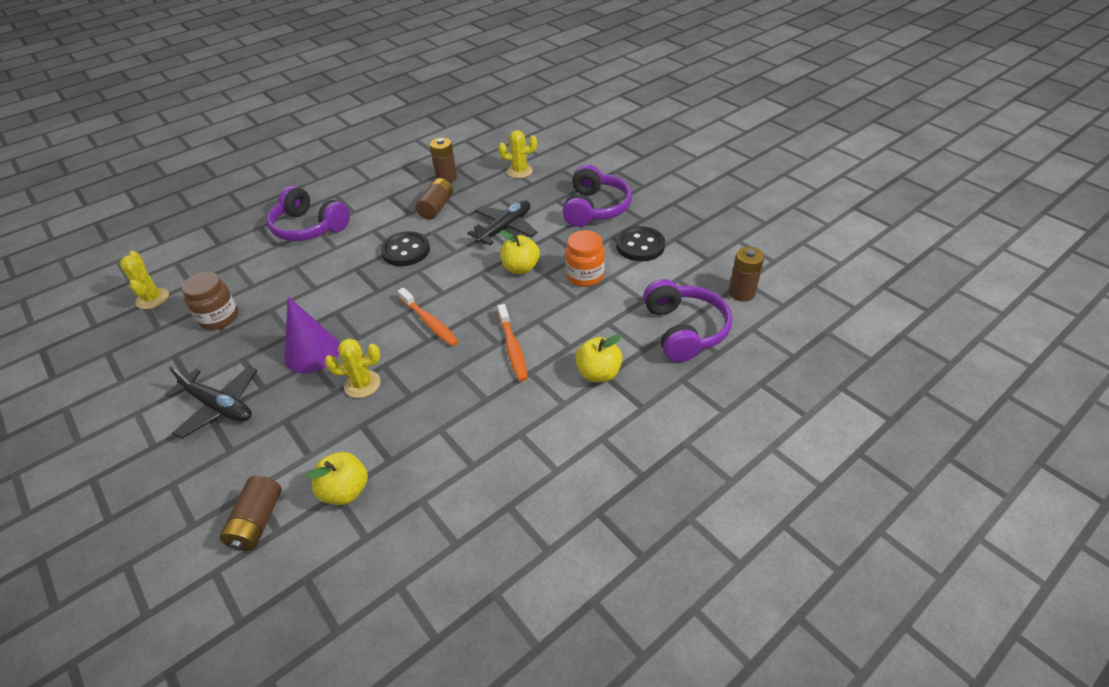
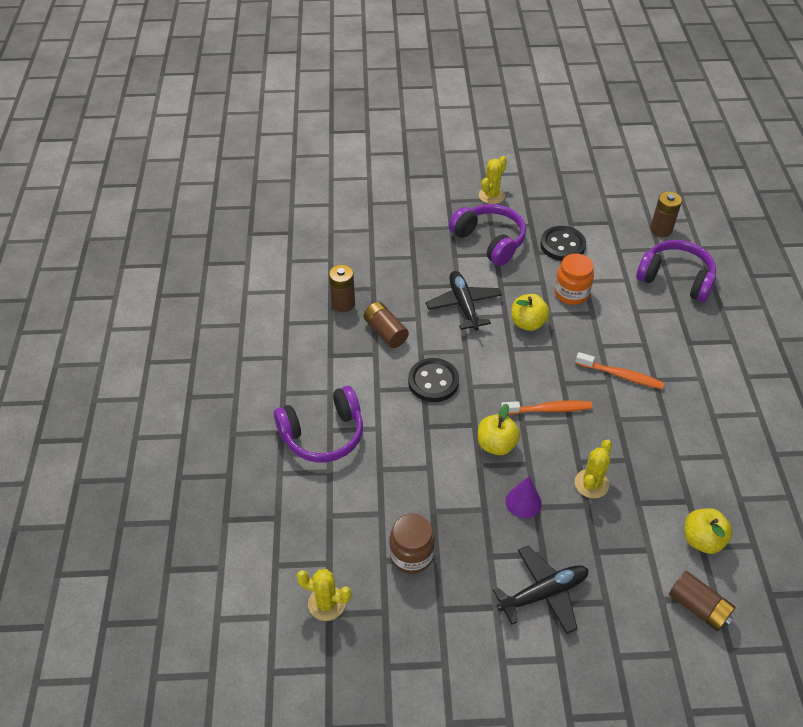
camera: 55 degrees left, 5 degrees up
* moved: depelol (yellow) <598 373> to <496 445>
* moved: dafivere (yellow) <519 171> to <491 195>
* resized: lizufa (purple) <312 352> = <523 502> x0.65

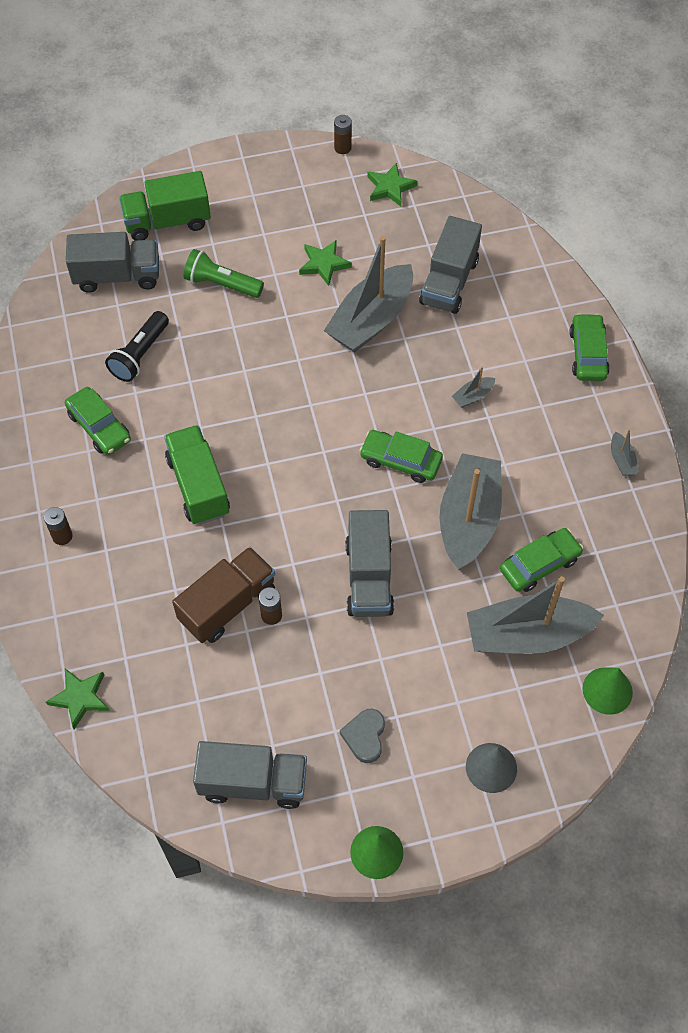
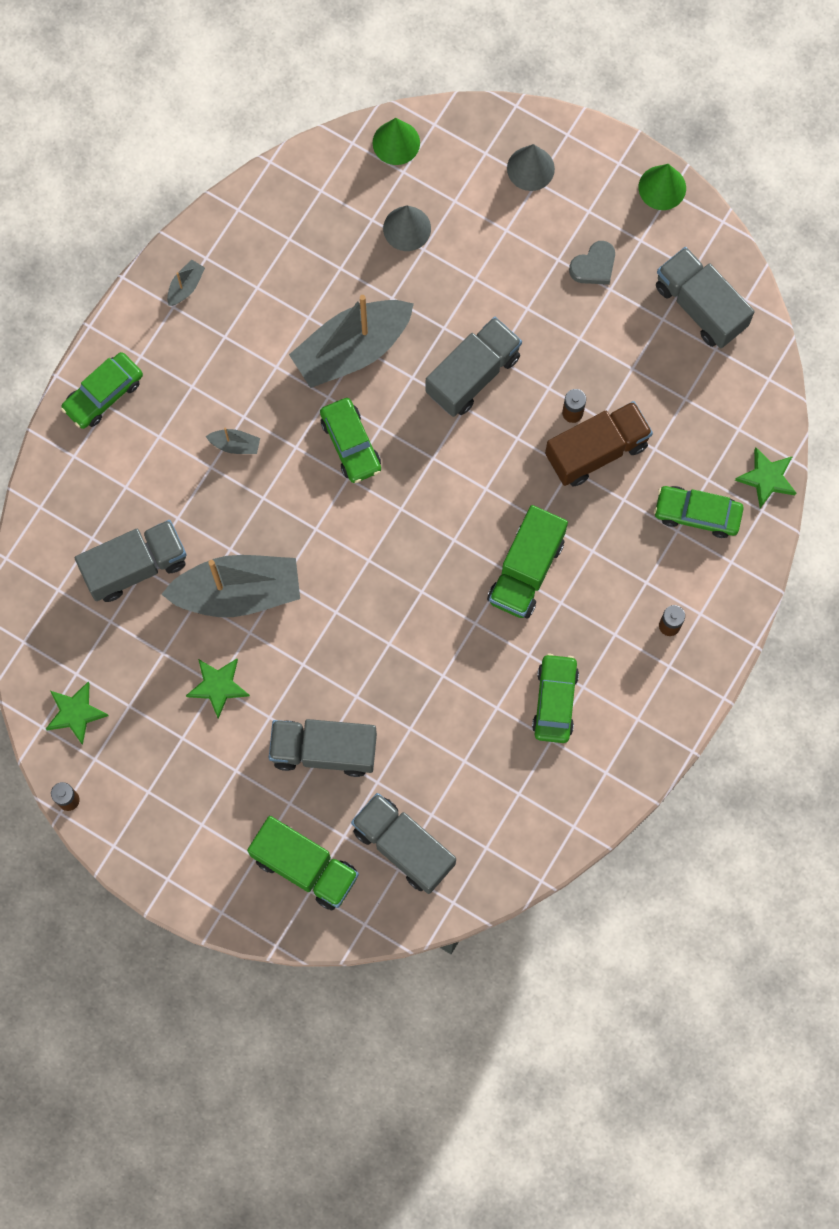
camera: 135 degrees left, 15 degrees up
* replaced: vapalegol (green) <221 284> to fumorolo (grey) <324 750>
* replaced: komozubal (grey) <527 635> to lizufa (grey) <407 228>
* turned: fumorolo (brown) <227 605> = <596 451> 150 degrees clockwise
* moved: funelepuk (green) <539 564> to <697 514>
* removed: vapalegol (black) <140 355>

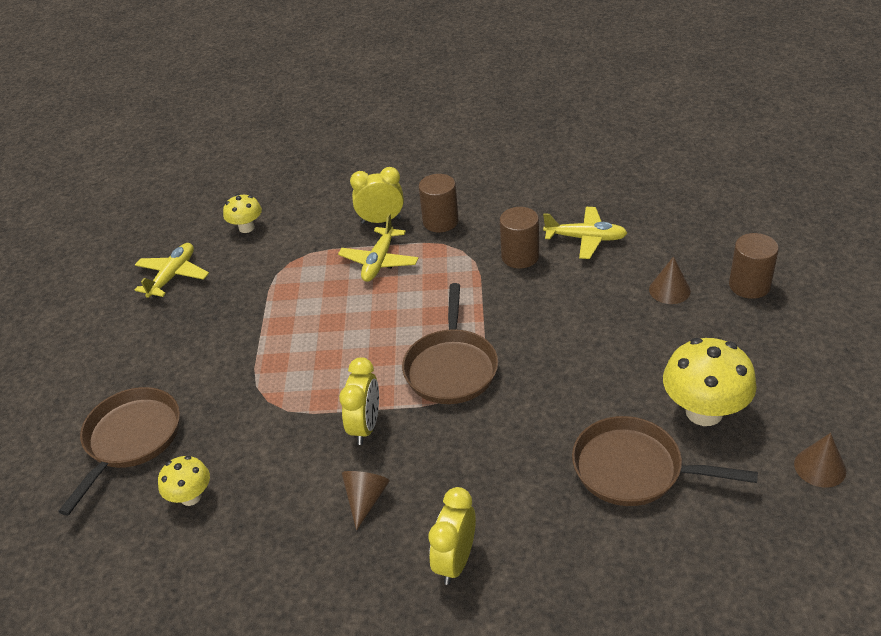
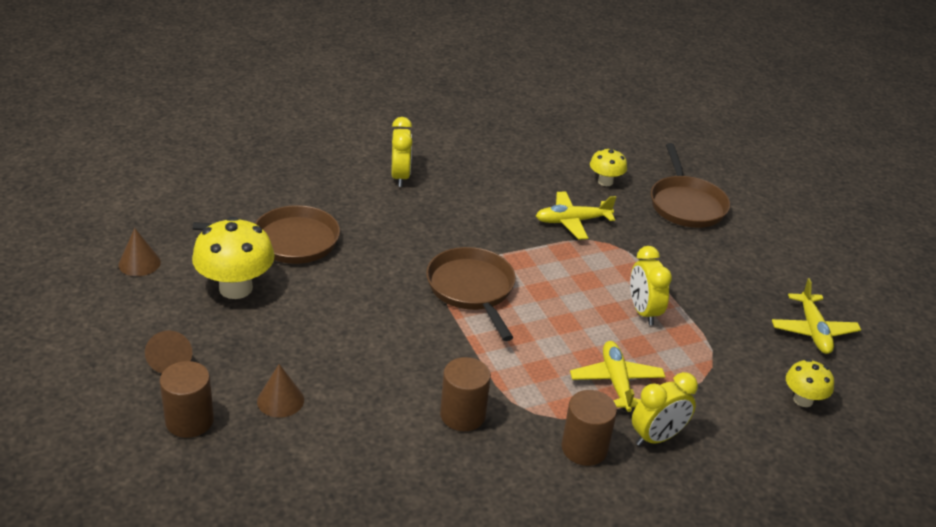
camera: 150 degrees right, 5 degrees down
* moved: lizufa (brown) <365 499> to <170 360>
* moved: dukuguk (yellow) <585 238> to <572 221>
* moved: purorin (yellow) <365 427> to <643 312>

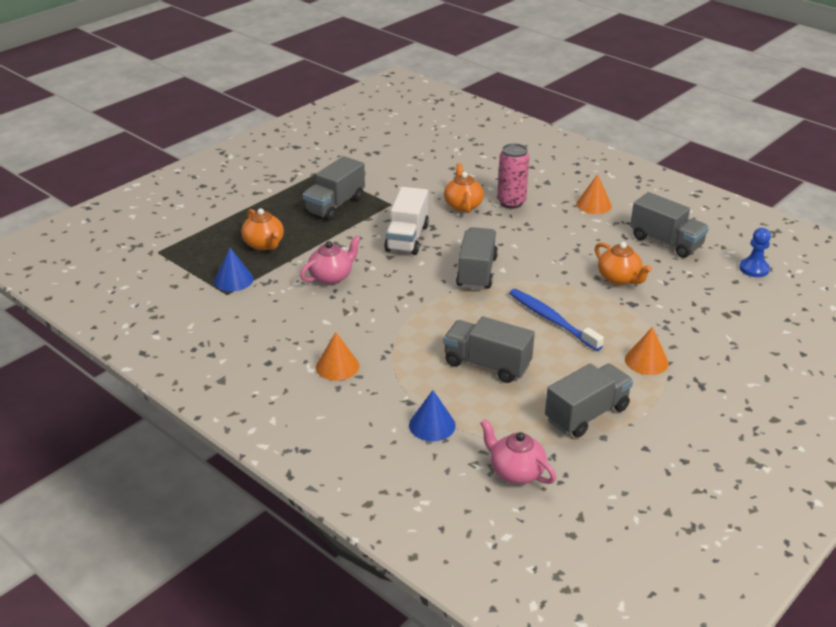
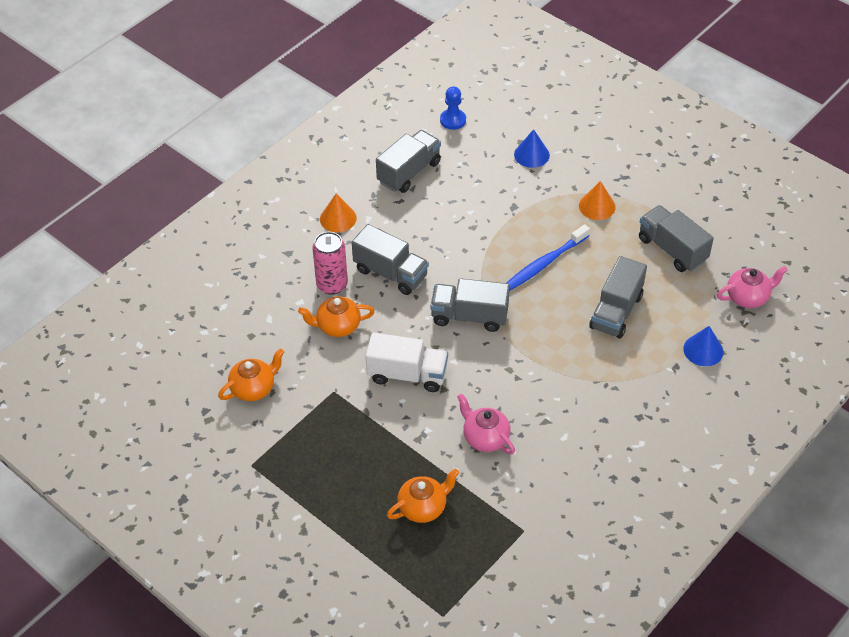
camera: 90 degrees left, 15 degrees up
* moved: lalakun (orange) <619 278> to <253 388>
* moved: fumorolo (grey) <334 205> to <390 273>
* moved: lizufa (blue) <233 280> to <531 155>
* turned: lalakun (pink) <515 472> = <748 297> 150 degrees counterclockwise
* removed: lizufa (orange) <337 366>

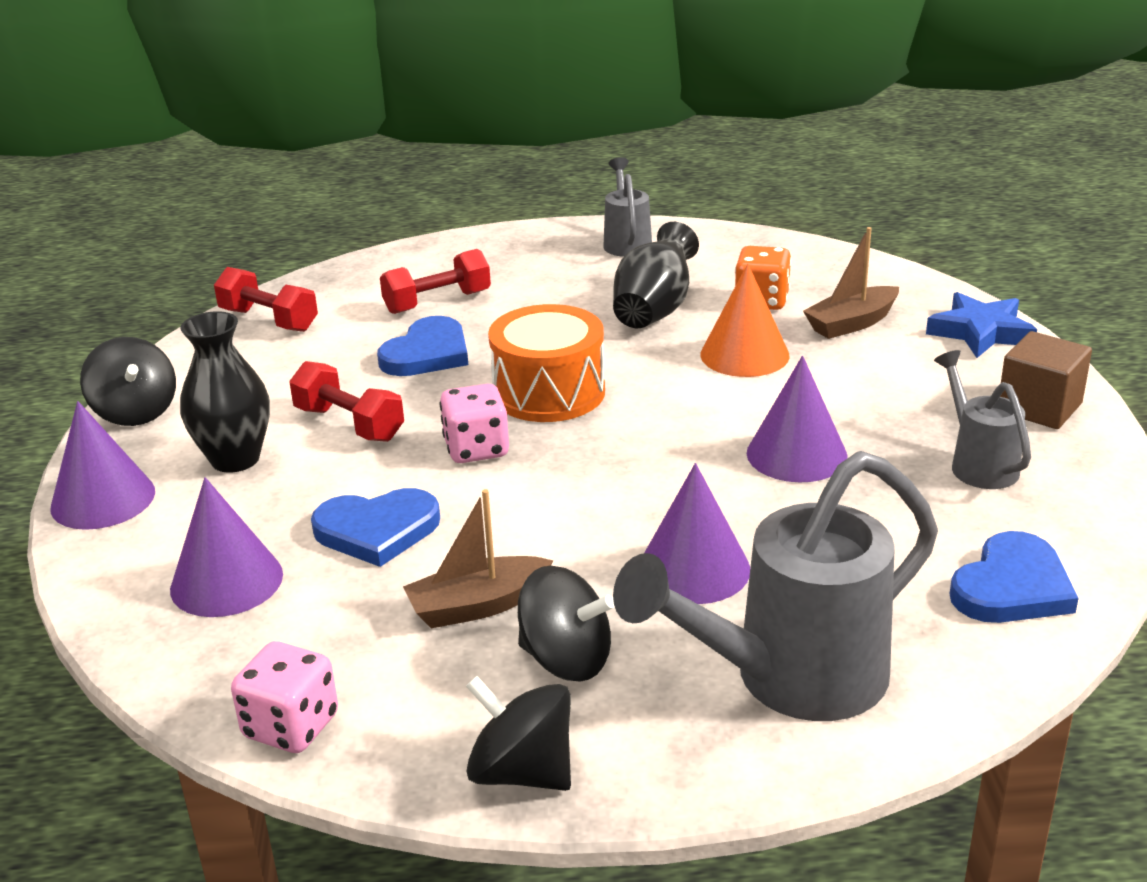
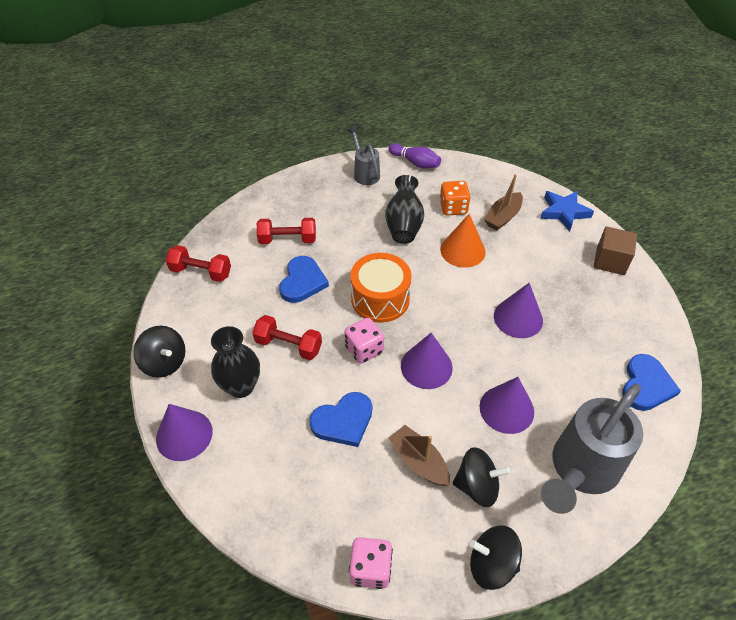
camera: 20 degrees left, 20 degrees up
* turned: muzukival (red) <437 302> = <287 239> 45 degrees clockwise
* added: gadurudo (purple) <415 163>
* turned: komozubal (brown) <477 606> = <419 461> 90 degrees clockwise
* moved: lizufa (purple) <226 581> to <426 366>
* removed: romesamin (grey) <978 463>

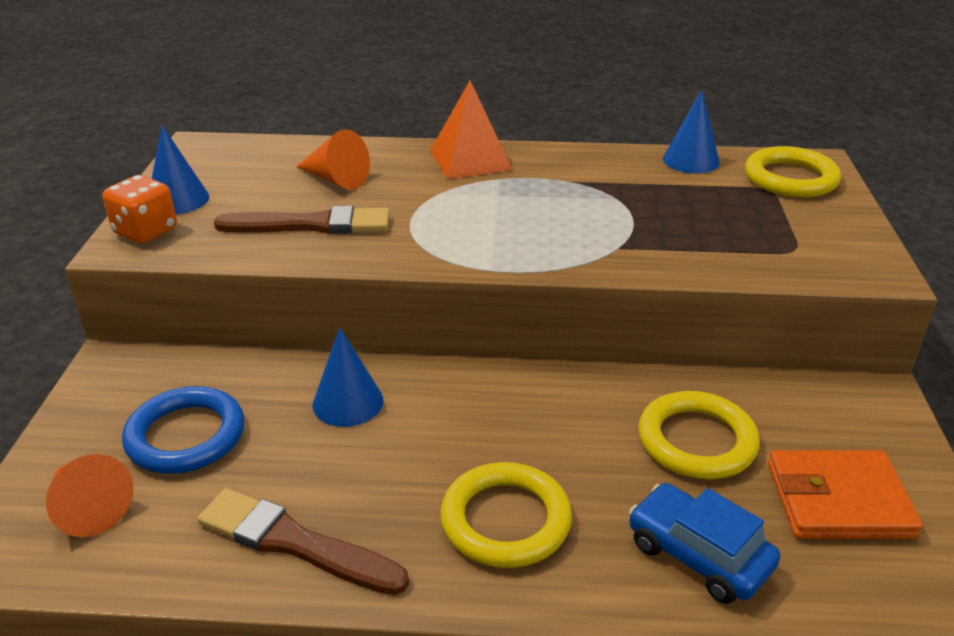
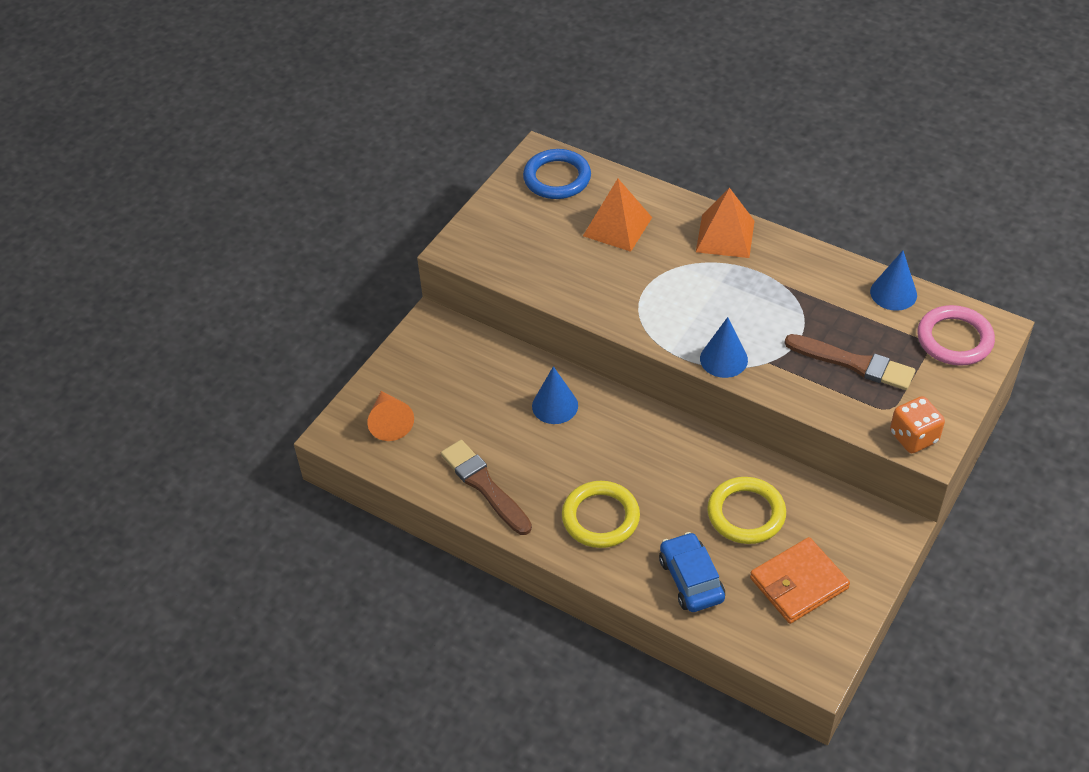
camera: 30 degrees right, 15 degrees up
* moved: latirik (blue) <186 436> to <557 178>
* replaced: lizufa (orange) <335 179> to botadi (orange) <617 226>
* moved: lizufa (blue) <178 199> to <723 359>
* turned: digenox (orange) <838 500> = <798 583> 60 degrees counterclockwise
* moved: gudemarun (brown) <311 225> to <853 363>
* moved: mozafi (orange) <145 231> to <913 437>
* recoloured: latirik (yellow) <790 178> to latirik (pink) <954 339>

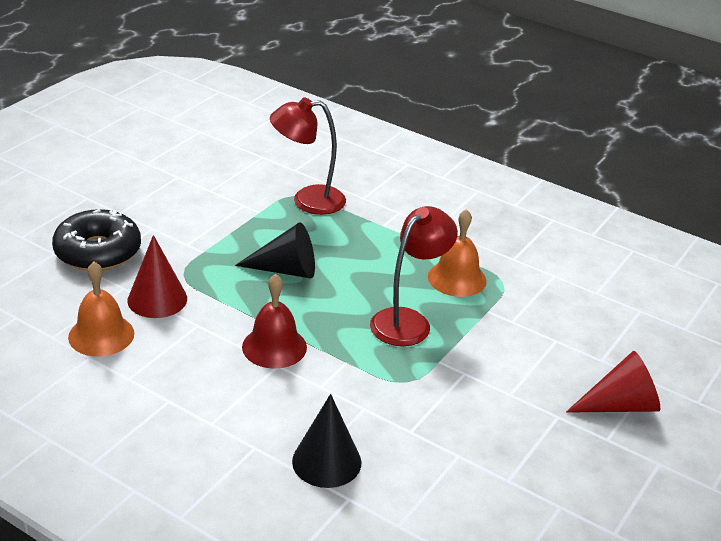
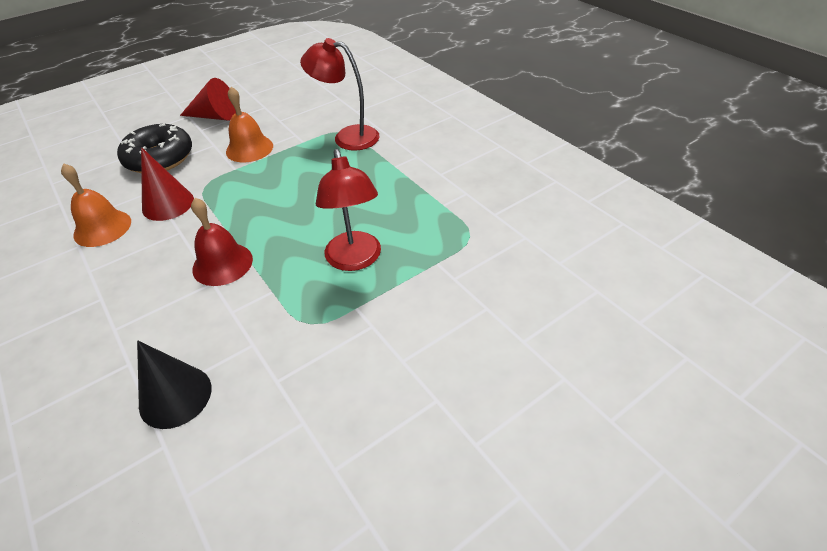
camera: 25 degrees right, 10 degrees up
* moved: lizufa (red) <620 405> to <215 116>
* moved: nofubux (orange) <457 278> to <249 148>
* turned: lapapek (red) <408 321> = <355 260> 105 degrees clockwise
* removed: lizufa (black) <286 270>

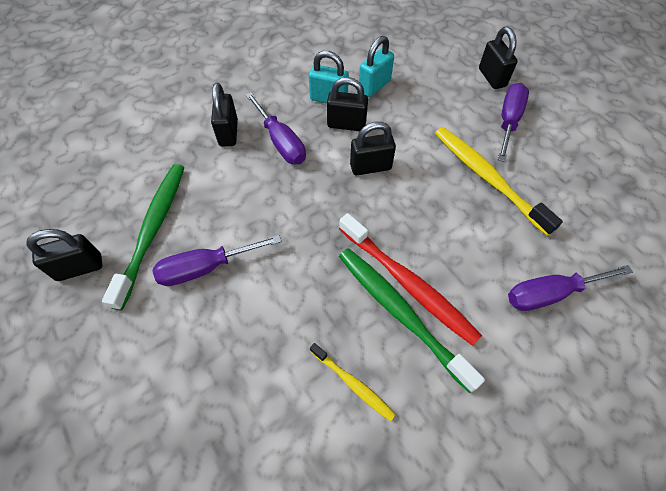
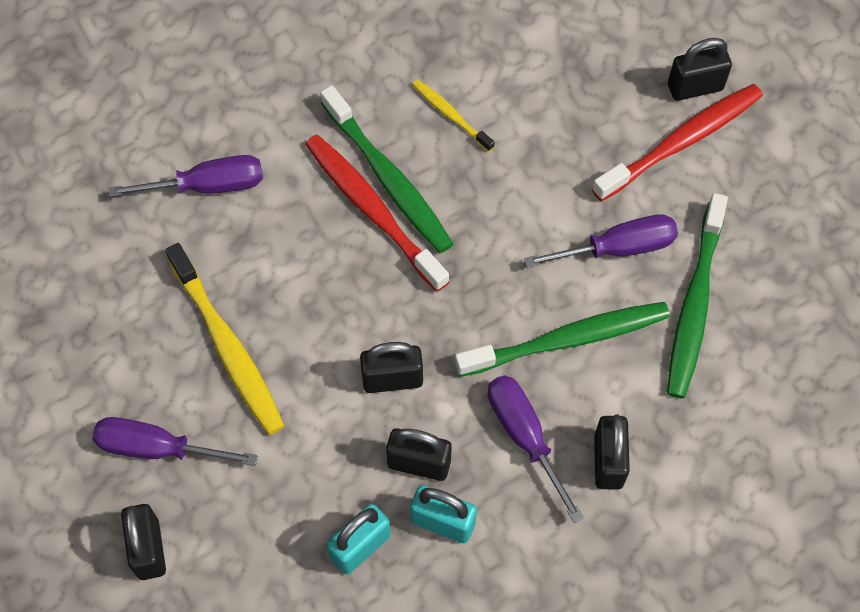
camera: 175 degrees left, 5 degrees up
* turned: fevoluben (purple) <508 121> = <157 448> 75 degrees clockwise
* added: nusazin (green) <566 340>
* added: nusazin (red) <680 142>
* moved: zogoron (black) <79 267> to <695 87>

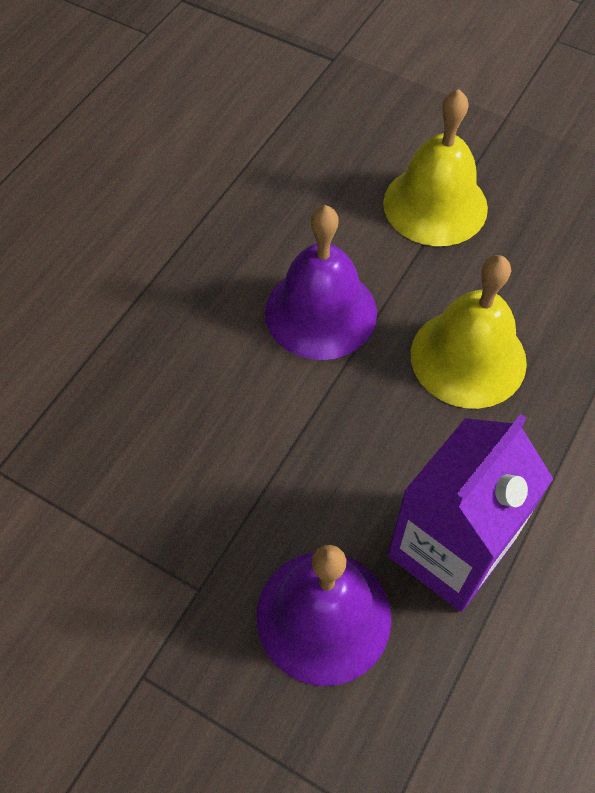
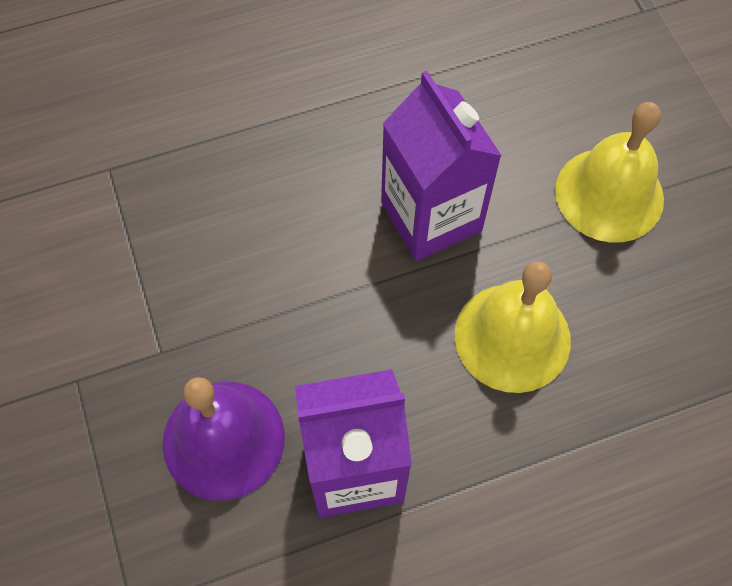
camera: 40 degrees right, 5 degrees up
* replaced: nofubux (purple) <320 312> to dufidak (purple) <431 217>

